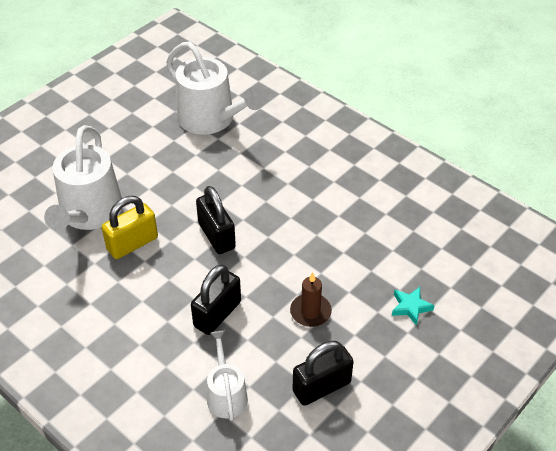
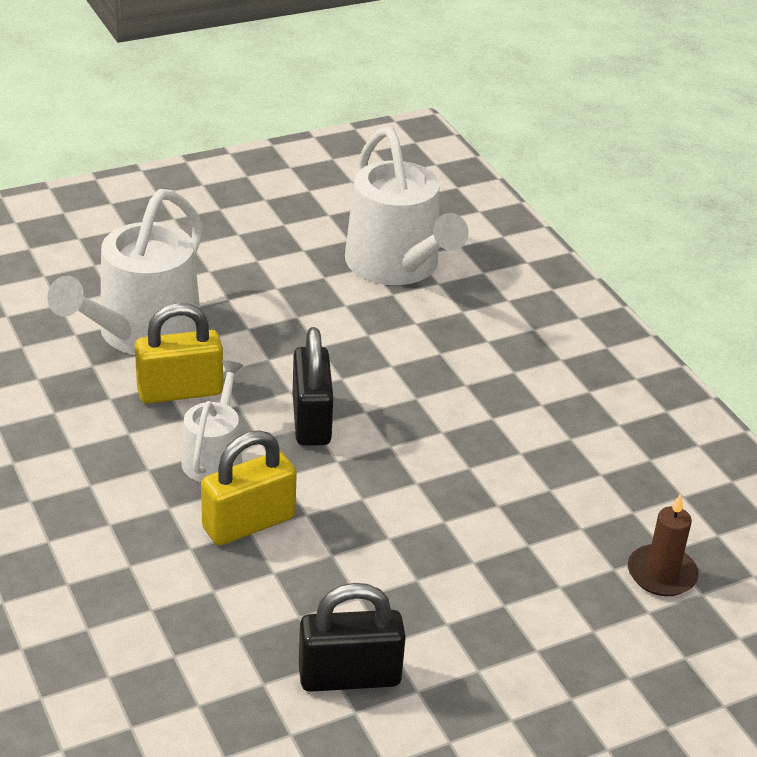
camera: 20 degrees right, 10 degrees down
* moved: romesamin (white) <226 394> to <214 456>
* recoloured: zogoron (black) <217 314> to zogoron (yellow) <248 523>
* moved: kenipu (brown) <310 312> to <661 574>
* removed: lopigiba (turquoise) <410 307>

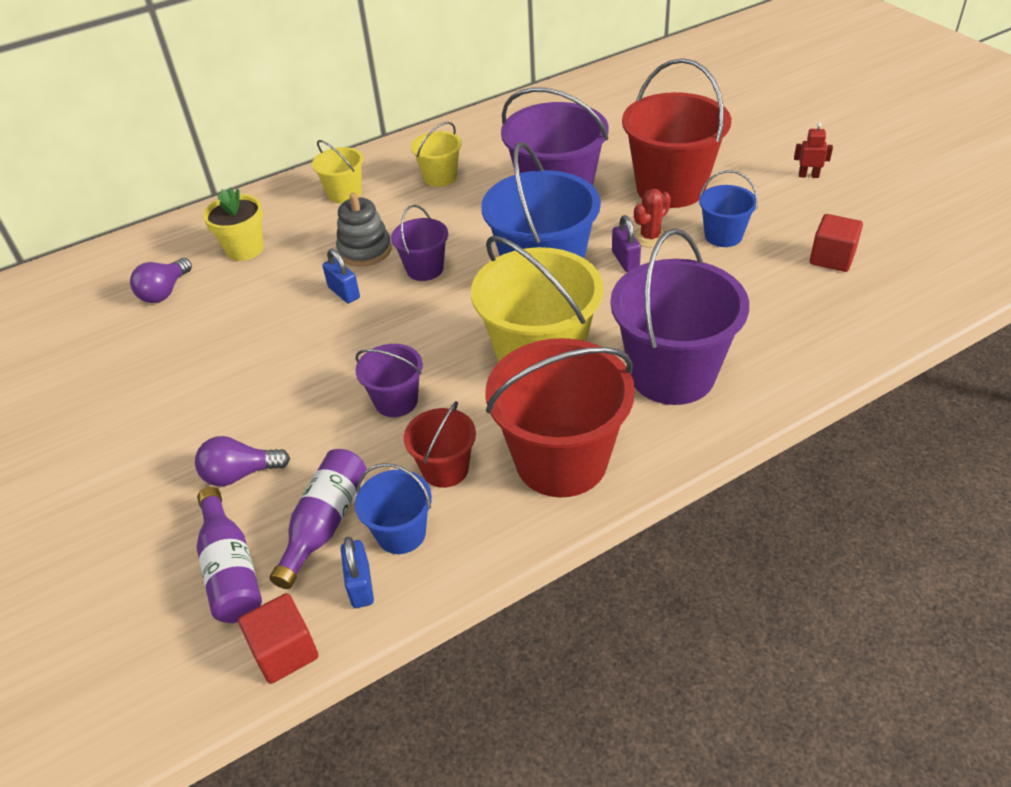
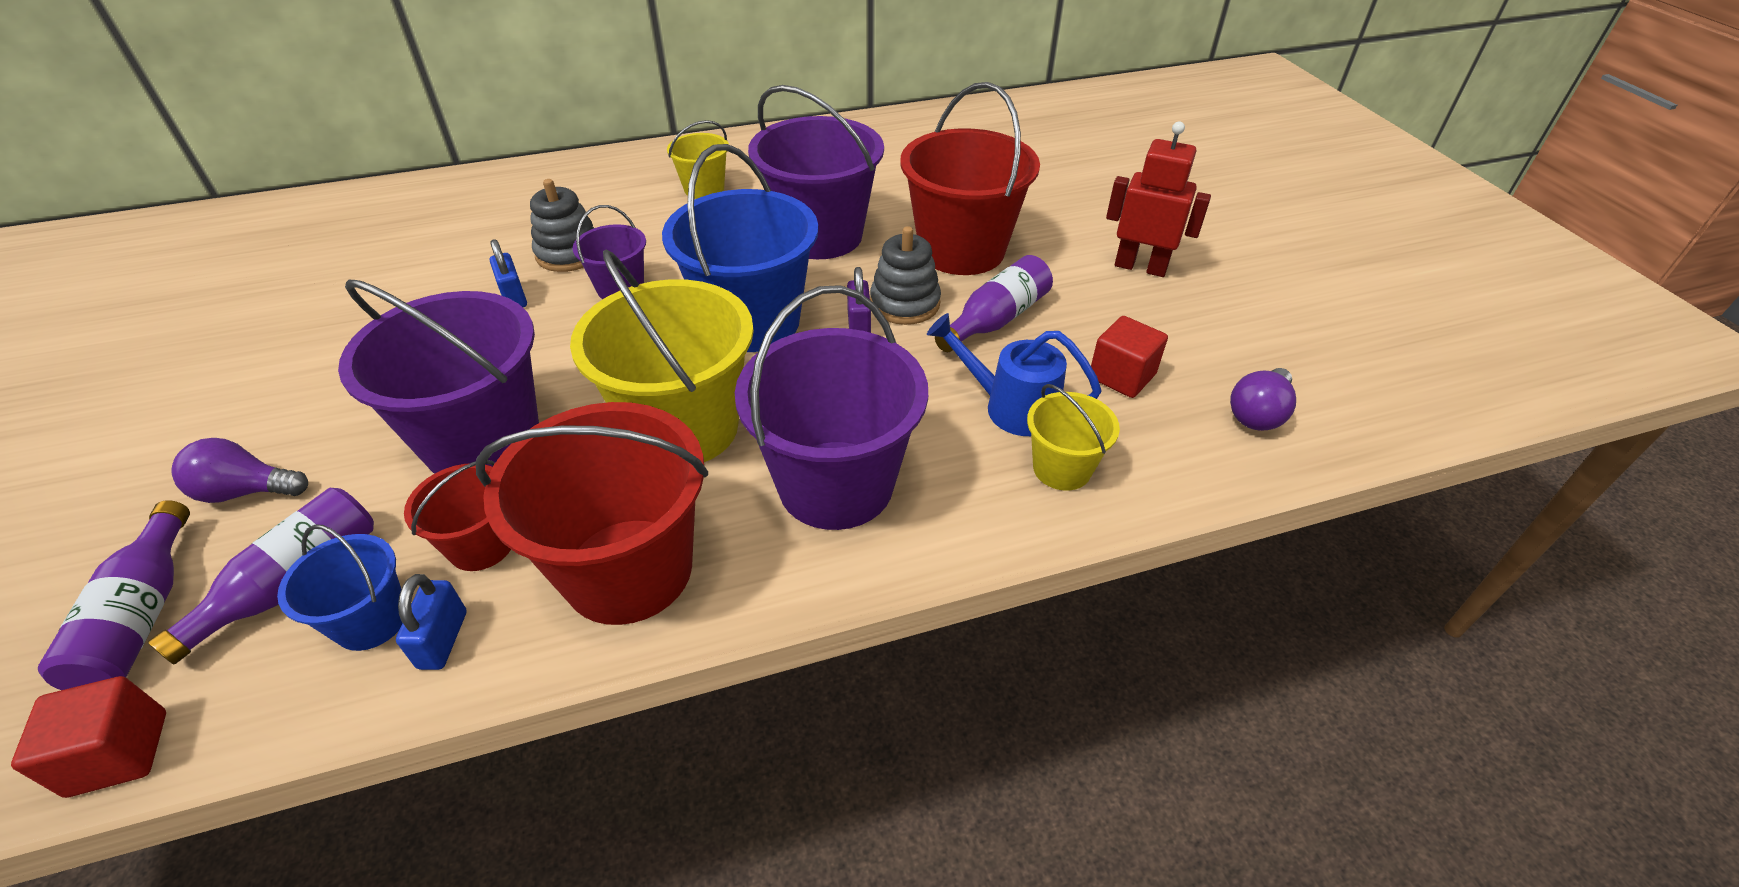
camera: 10 degrees right, 0 degrees up
* resized: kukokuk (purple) <396 401> = <483 441> x1.97
* moved: zogoron (blue) <360 585> to <443 640>
* replaced: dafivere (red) <650 237> to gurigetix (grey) <905 304>
* added: romesamin (blue) <1011 407>
* replaced: kukokuk (blue) <723 236> to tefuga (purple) <996 320>
* moved: kukokuk (yellow) <344 193> to <1062 468>
* resized: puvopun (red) <808 175> = <1140 267> x1.98
* moved: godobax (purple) <165 292> to <1258 414>
* removed: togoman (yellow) <245 249>

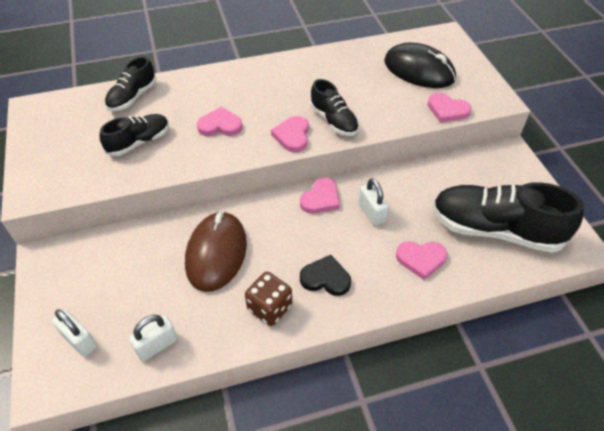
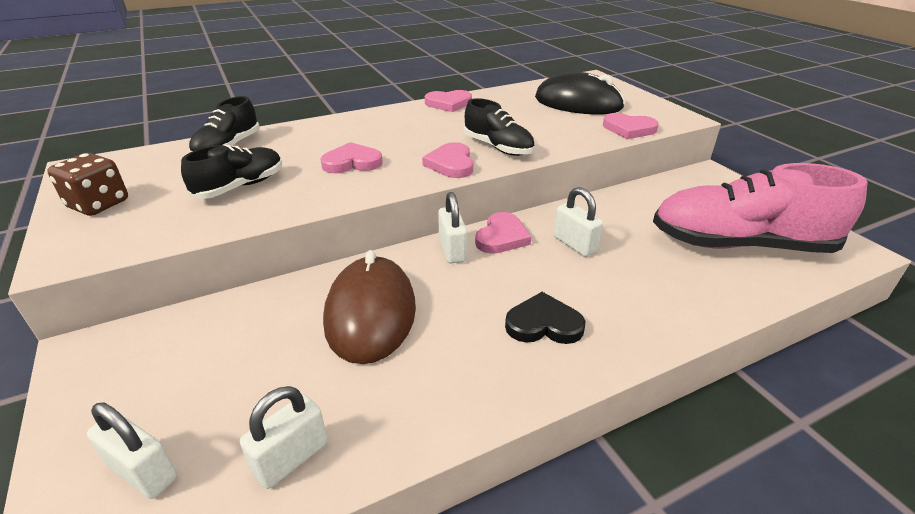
camera: 10 degrees left, 15 degrees down
* moved: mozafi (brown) <269 308> to <99 204>
* moved: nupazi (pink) <421 259> to <448 103>
* added: zogoron (white) <452 250>
* recoloured: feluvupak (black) <495 229> to feluvupak (pink) <739 244>

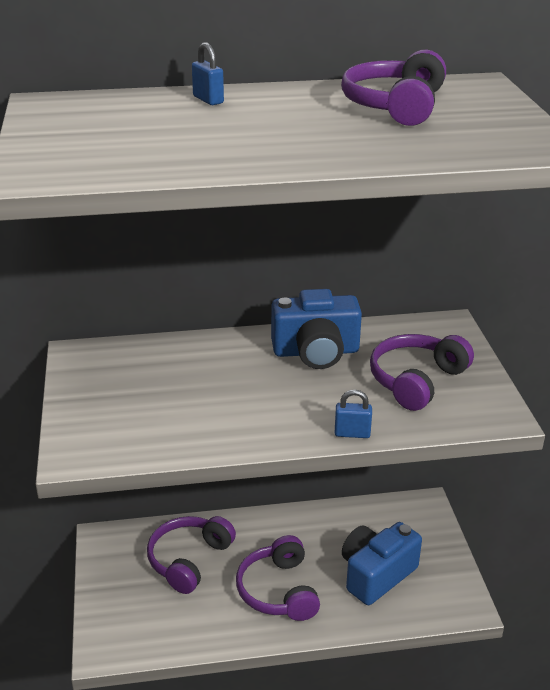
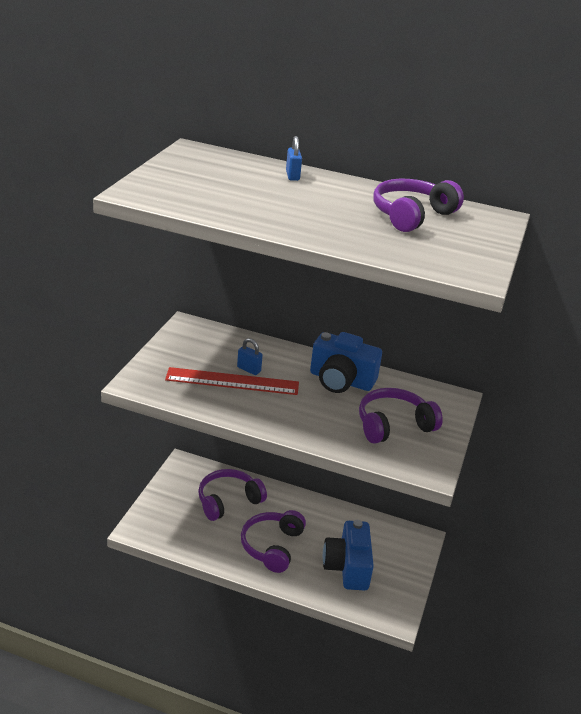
camera: 25 degrees right, 0 degrees up
* added: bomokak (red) <232 381>
* moved: zogoron (blue) <352 433> to <249 369>
* turned: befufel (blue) <376 574> = <347 567> 75 degrees counterclockwise

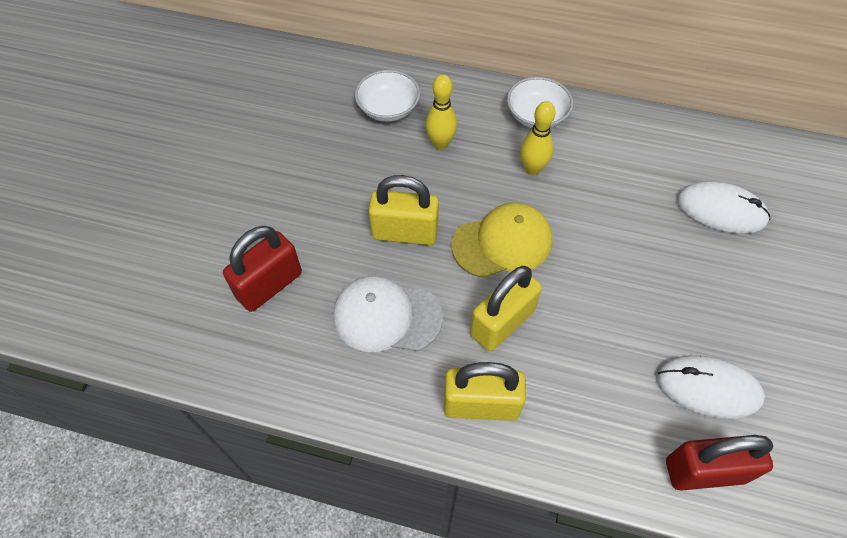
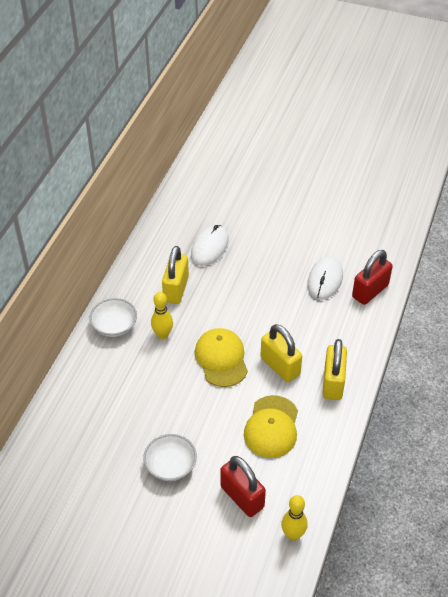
camera: 85 degrees left, 10 degrees down
* moved: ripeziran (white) <388 108> to <170 465>
* moved: zogoron (yellow) <404 232> to <176 289>
* recoloured: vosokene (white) <386 316> to vosokene (yellow) <271 427>
* moved: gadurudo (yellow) <440 144> to <293 535>
* turned: zogoron (red) <705 471> = <370 291> 45 degrees clockwise

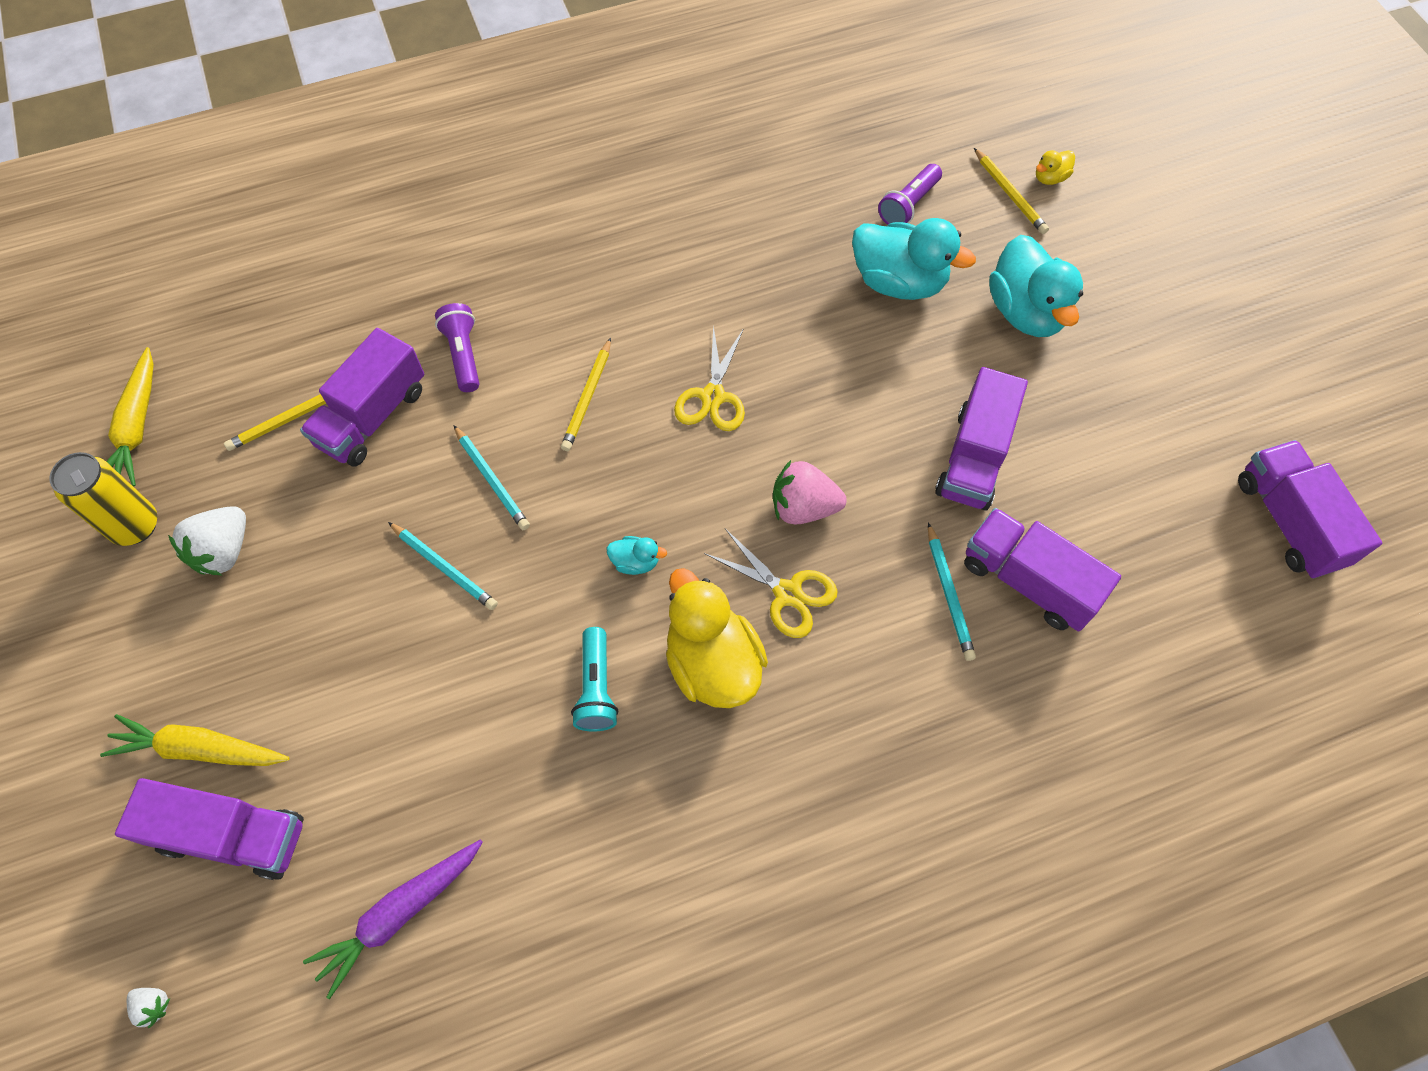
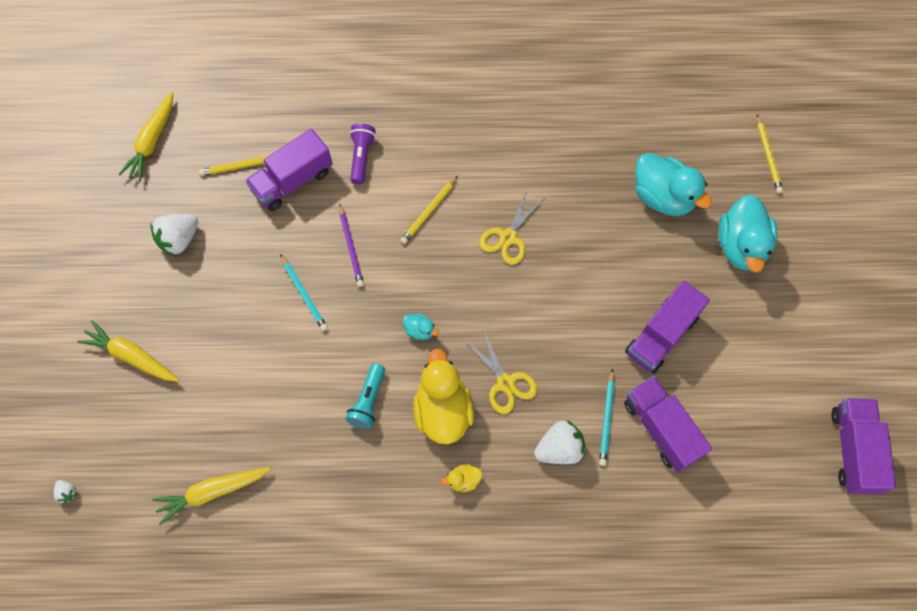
camera: 20 degrees right, 5 degrees up
* recoloured: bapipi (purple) <399 914> to bapipi (yellow) <212 492>
* recoloured: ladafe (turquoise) <492 480> to ladafe (purple) <351 247>
* moved: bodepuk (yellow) <1050 178> to <463 480>
* added: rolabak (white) <559 448>
* removed: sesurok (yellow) <135 526>
* removed: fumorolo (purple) <232 835>
* removed: rolabak (pink) <803 507>
* removed: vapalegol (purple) <908 205>

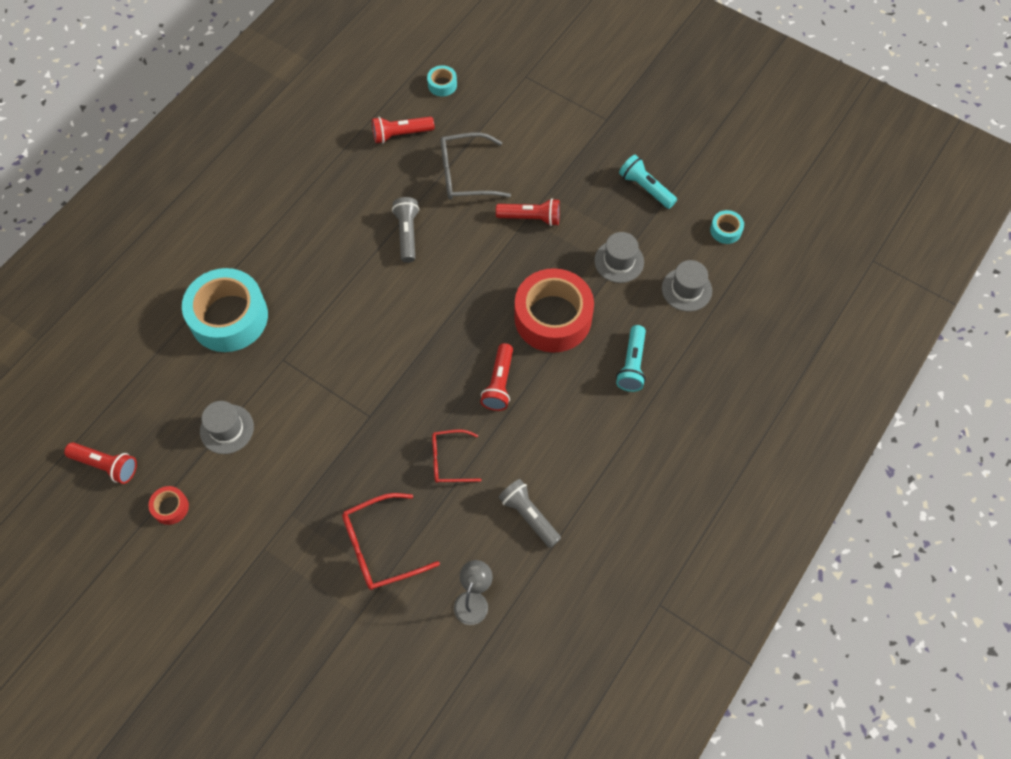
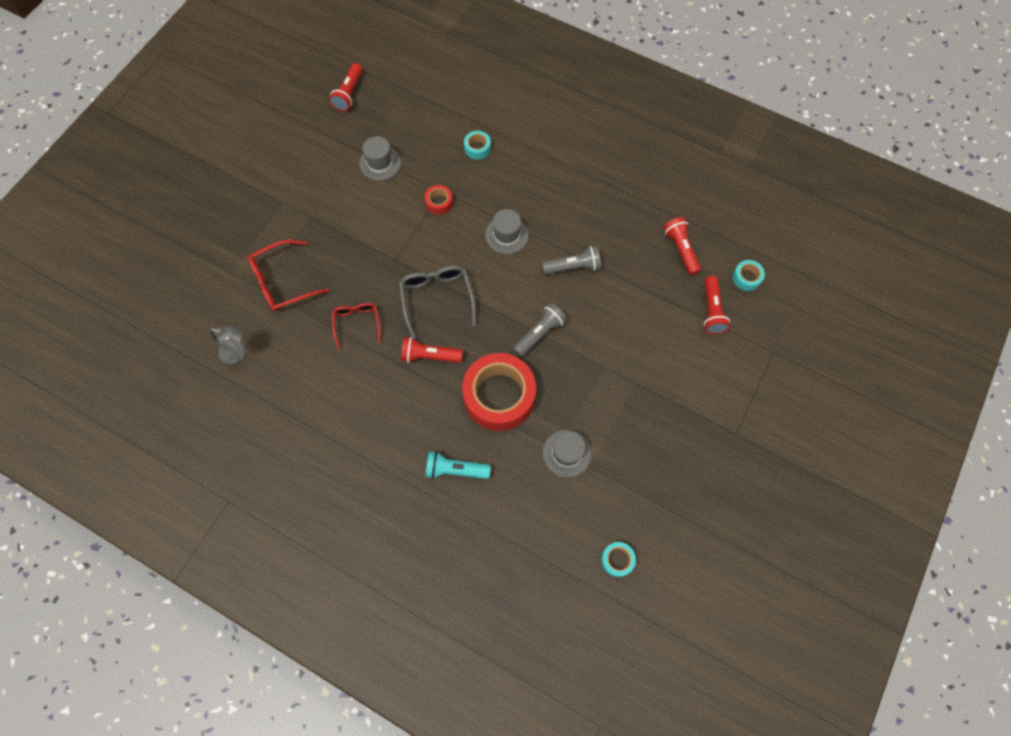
camera: 85 degrees right, 5 degrees up
* turned: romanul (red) <381 547> = <283 282> 90 degrees counterclockwise
* moved: romanul (grey) <466 174> to <437 299>
* moved: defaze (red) <170 507> to <439 202>
* resized: defaze (turquoise) <229 317> = <477 148> x0.42
* moved: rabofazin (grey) <686 289> to <506 235>
* moved: vapalegol (grey) <528 516> to <540 333>
* moved: vapalegol (red) <531 218> to <712 311>
* removed: vapalegol (turquoise) <645 188>

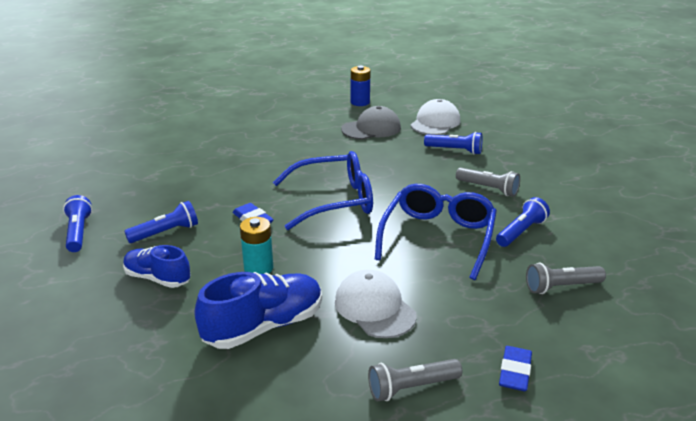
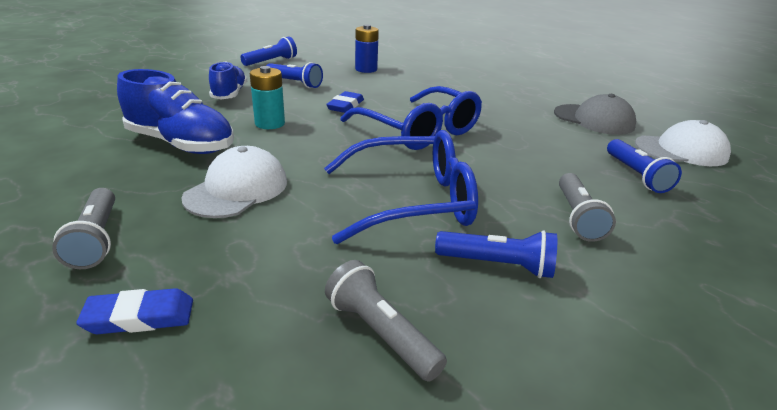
camera: 60 degrees right, 0 degrees up
* turned: vapalegol (grey) <411 387> = <96 239> 150 degrees counterclockwise
* moved: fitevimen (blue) <360 102> to <366 69>

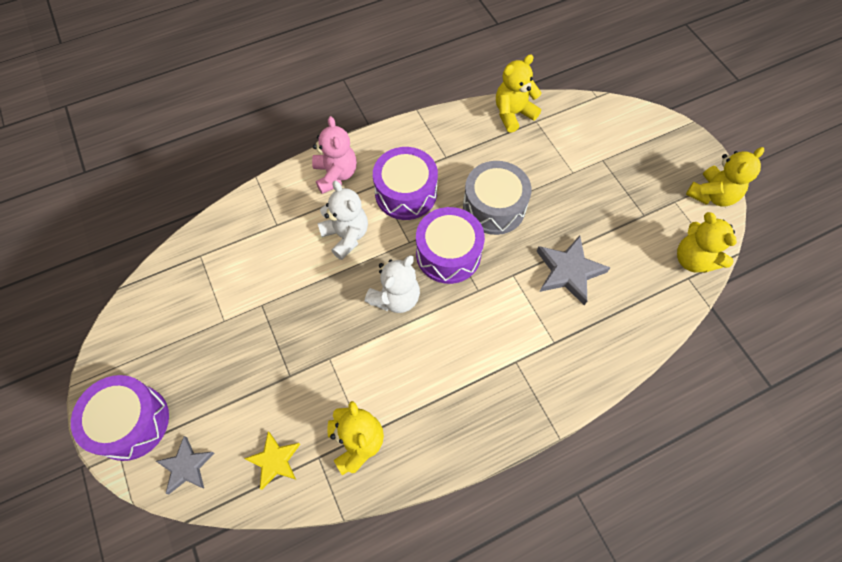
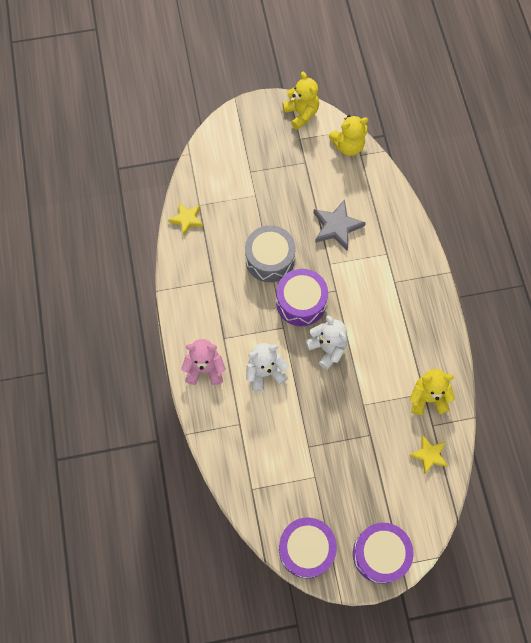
camera: 75 degrees left, 5 degrees up
* replaced: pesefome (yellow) <513 114> to lopigiba (yellow) <186 219>
* moved: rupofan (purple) <406 193> to <306 549>
* removed: lopigiba (grey) <186 466>

